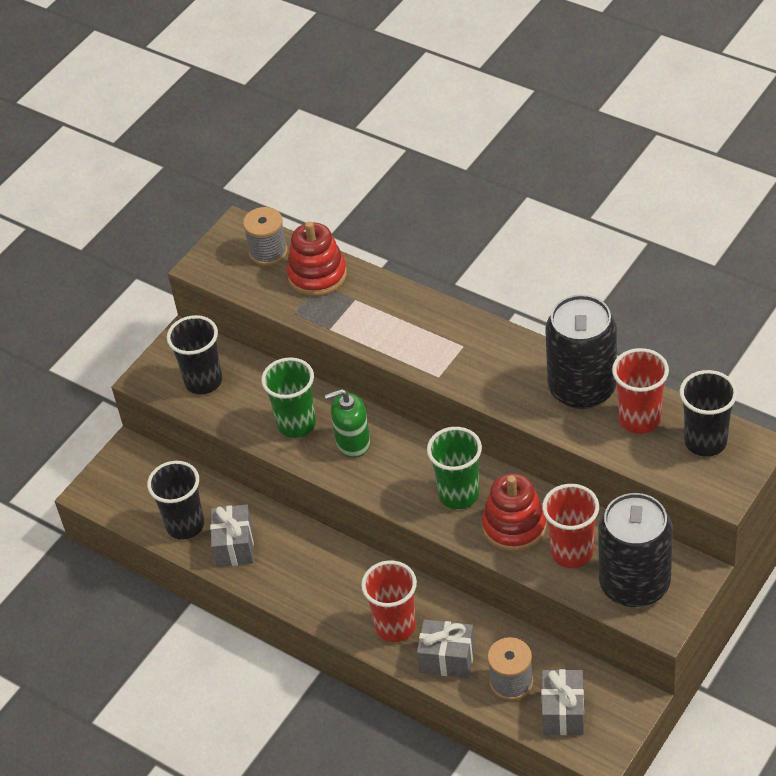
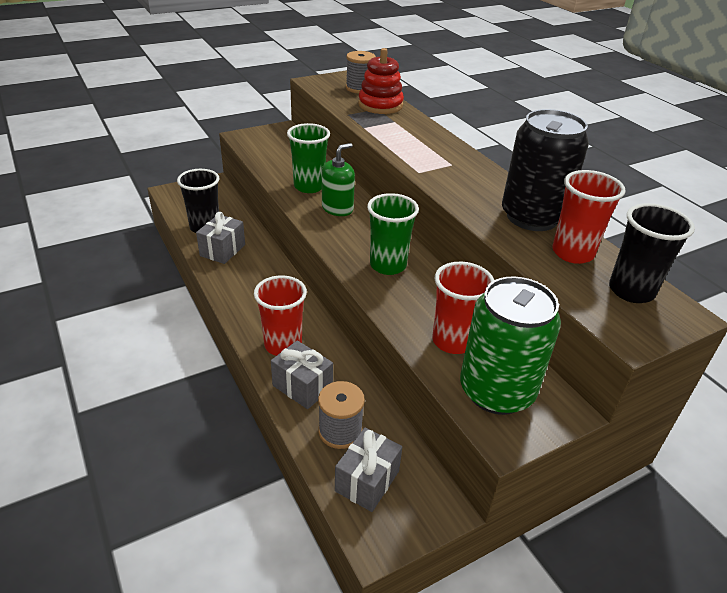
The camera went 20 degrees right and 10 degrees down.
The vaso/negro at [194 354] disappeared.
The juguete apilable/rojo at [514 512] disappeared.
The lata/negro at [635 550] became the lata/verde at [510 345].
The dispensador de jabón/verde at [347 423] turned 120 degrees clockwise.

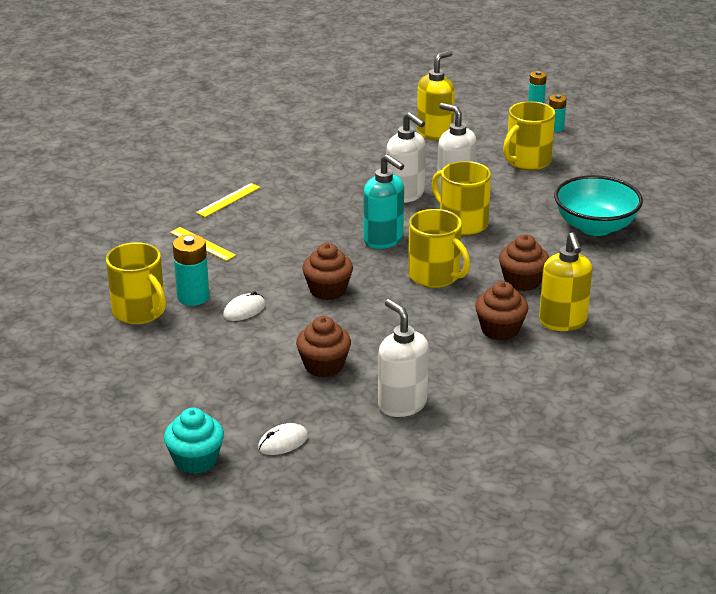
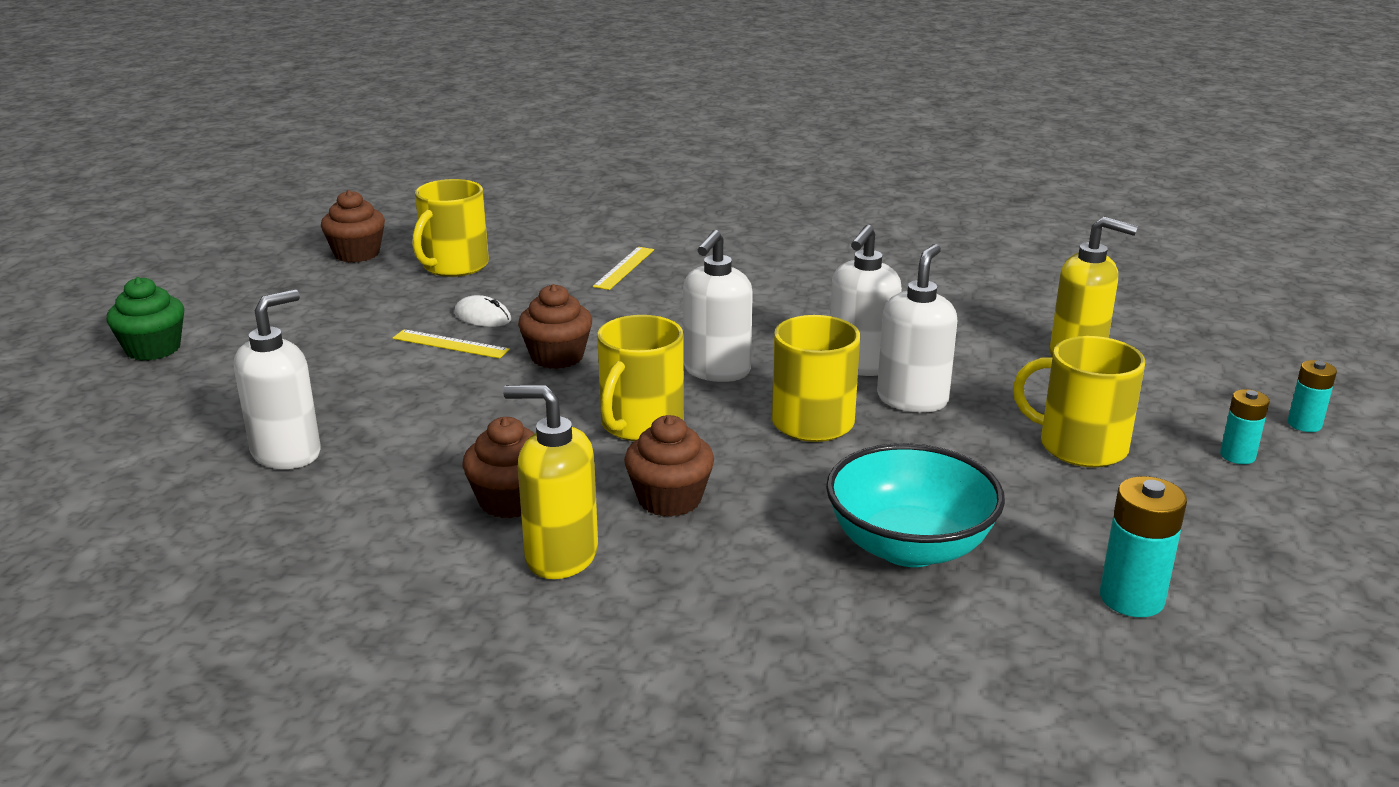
The camera went 70 degrees right and 5 degrees down.
The ratón/blanco at [283 439] disappeared.
The pila/turquesa moved from [191 270] to [1143 546].
The regla/amarillo moved from [228 200] to [451 344].
The magdalena/marrón moved from [323 346] to [353 226].
The magdalena/turquesa at [194 441] became the magdalena/verde at [145 319].
The dispensador de jabón/turquesa at [383 201] became the dispensador de jabón/blanco at [718 306].
The dispensador de jabón/amarillo at [565 281] turned 45 degrees clockwise.

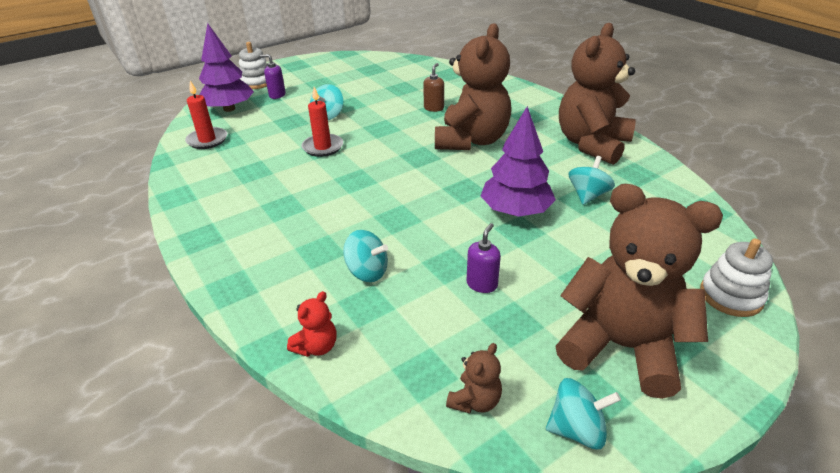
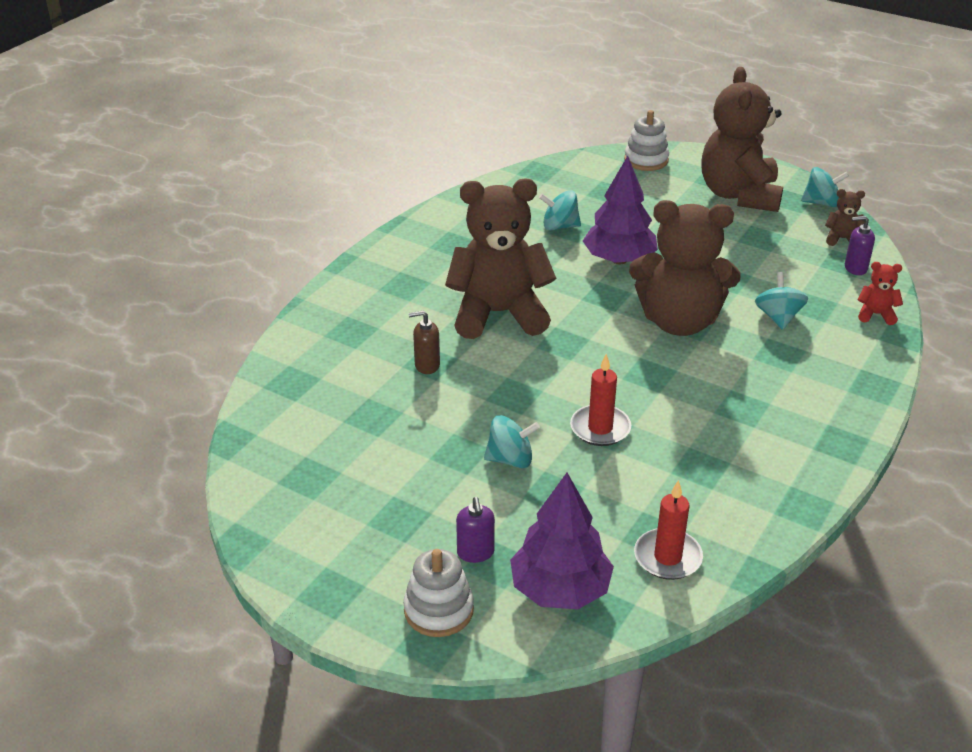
The camera went 115 degrees left and 0 degrees up.
The dispensador de jabón/morado moved from [484 258] to [860 245].
The osito/marrón moved from [597 94] to [685 268].
The peonza/turquesa at [583 413] turned 120 degrees clockwise.

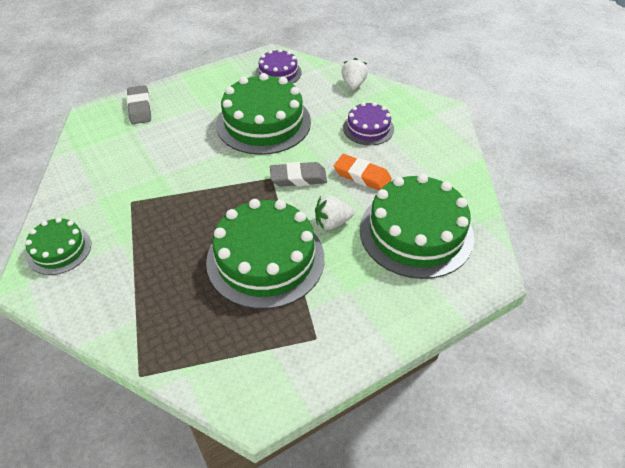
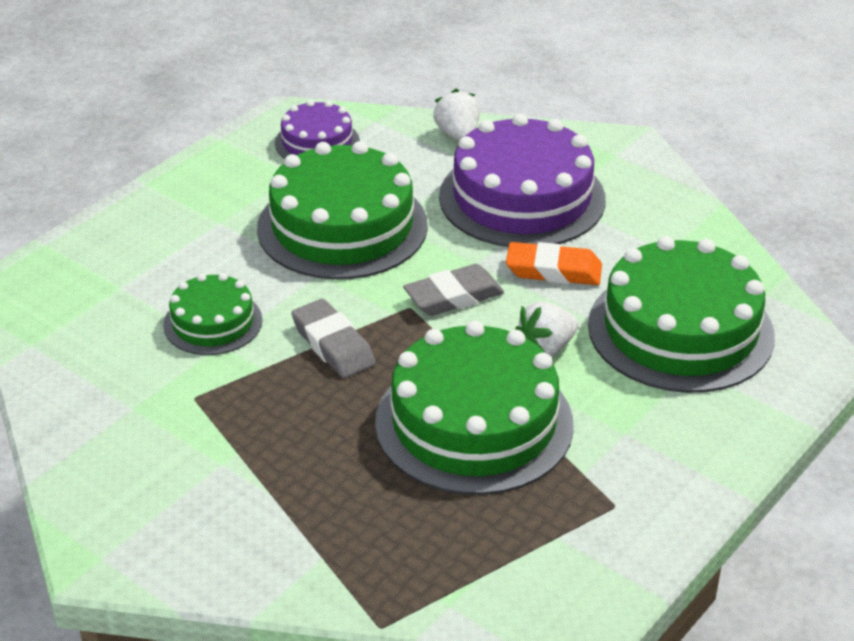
The camera went 20 degrees left and 10 degrees down.
The tarta/verde moved from [58 246] to [212 314].
The goma de borrar/gris moved from [139 104] to [333 338].
The tarta/morado at [368 123] changed to 1.87 times the size.

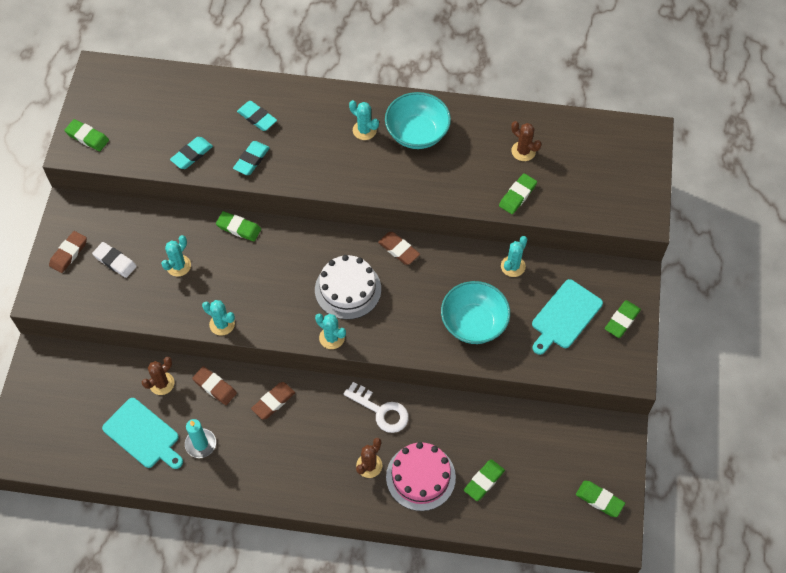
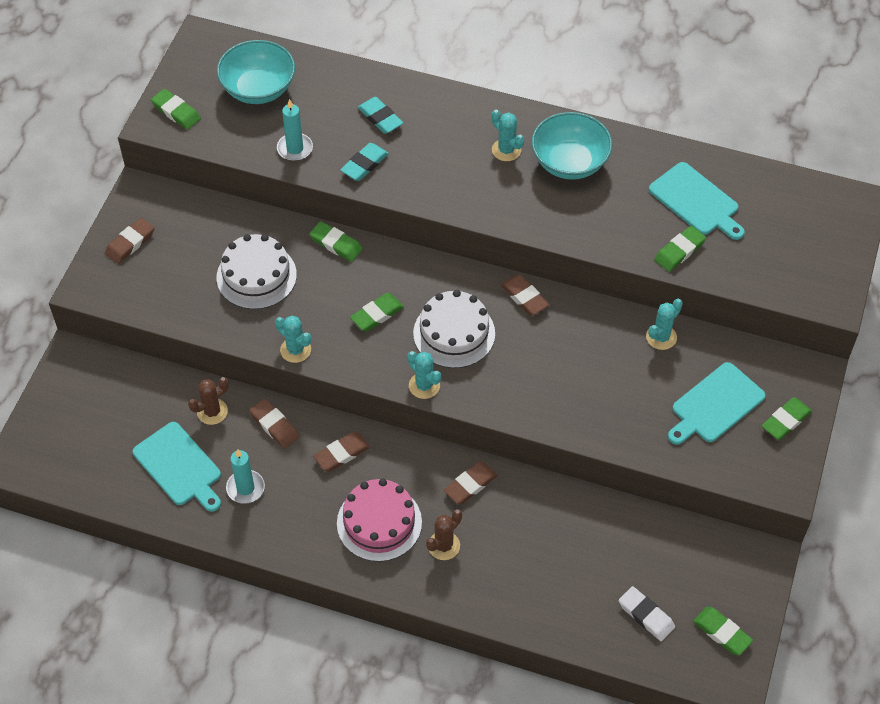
The camera went 10 degrees right and 5 degrees down.
The goma de borrar/blanco moved from [114 260] to [647 613].
The tarta/rosa moved from [421 476] to [379 520].
The cuenco/turquesa moved from [475 312] to [256 72].
The goma de borrar/verde moved from [484 480] to [377 312].
The cactus/turquesa at [176 256] was replaced by the tarta/blanco at [257 271].
The goma de borrar/turquesa at [191 153] was replaced by the vela/turquesa at [295 130].
The llave/blanco at [376 407] was replaced by the goma de borrar/marrón at [470 483].
The cactus/marrón at [526 141] was replaced by the tabla de cortar/turquesa at [697 201].

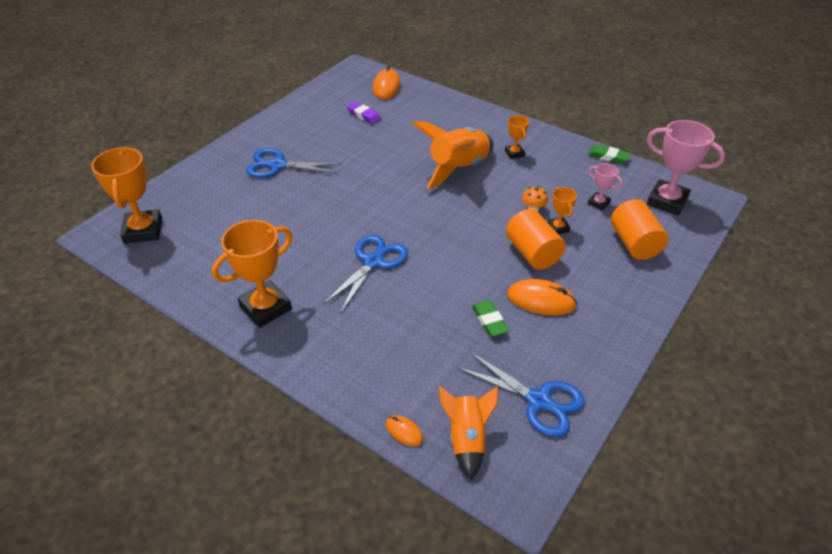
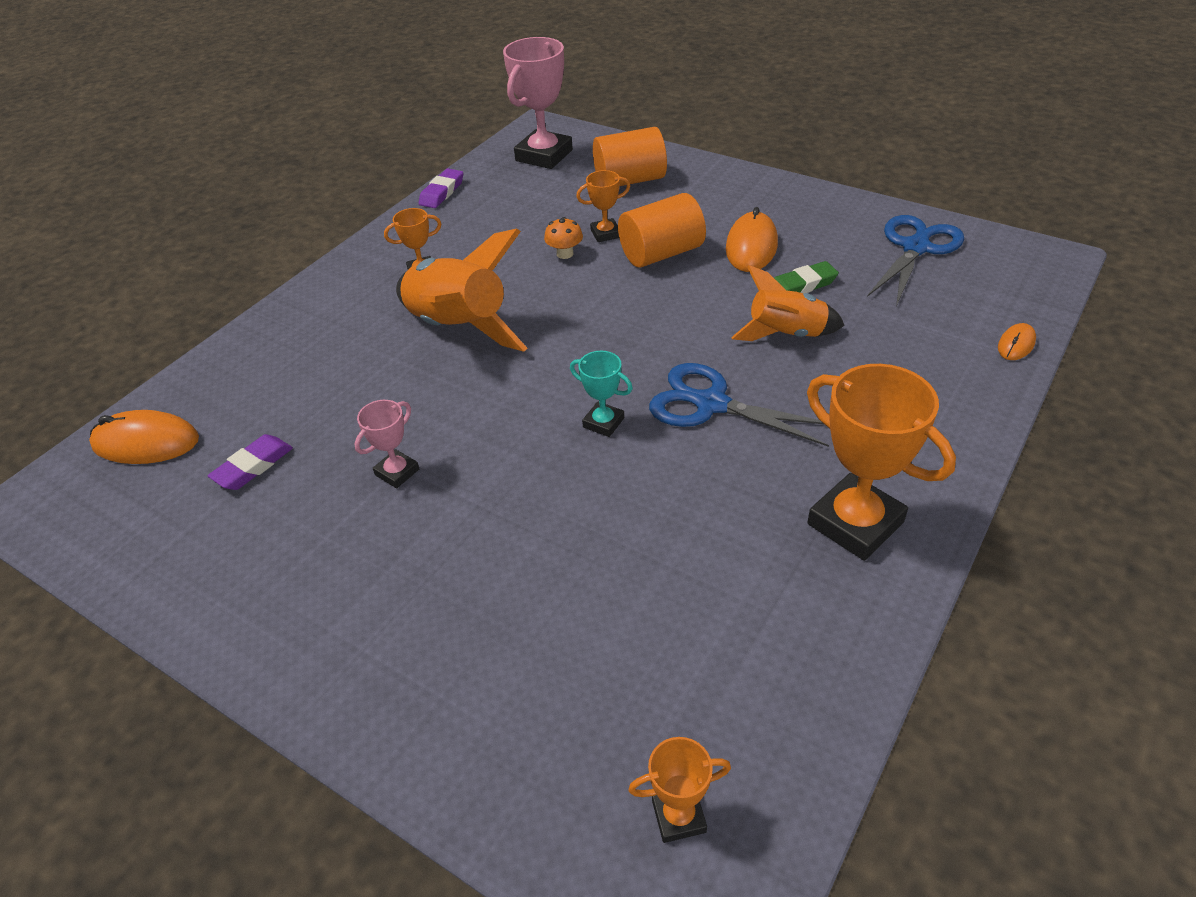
The camera went 90 degrees left and 0 degrees up.
The tijeras/azul at [294 163] disappeared.
The trofeo/turquesa at [601 394] appeared.
The cohete/naranja moved from [468 433] to [788 303].
The trofeo/rosa moved from [605 186] to [387 444].
The goma de borrar/verde at [609 154] became the goma de borrar/morado at [441 188].
The trofeo/naranja at [126 195] changed to 0.51 times the size.

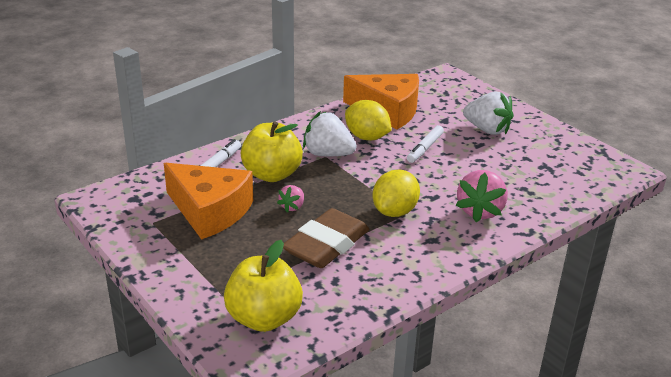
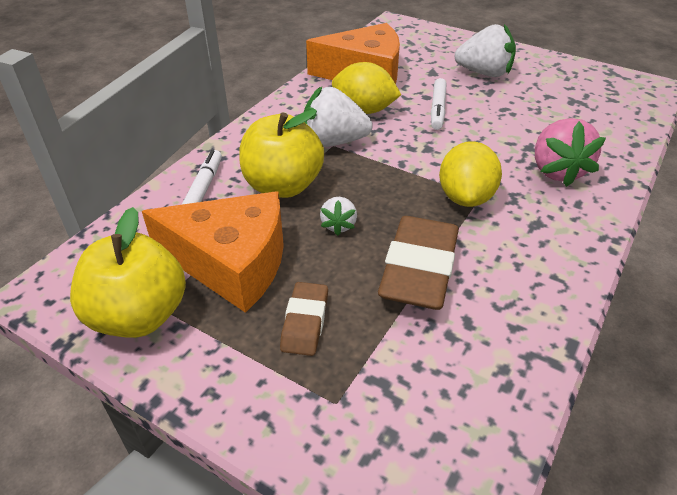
The camera went 20 degrees left and 10 degrees up.
The goma de borrar/marrón at [304 319] appeared.
The manzana/amarillo moved from [263 286] to [128 272].
The fresa/rosa at [290 198] became the fresa/blanco at [338 216].

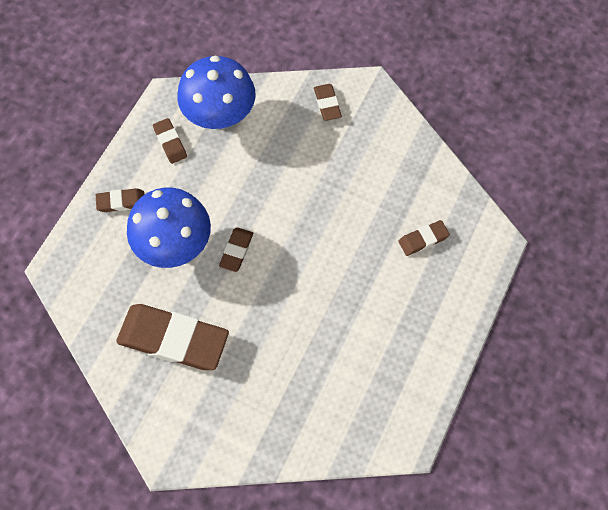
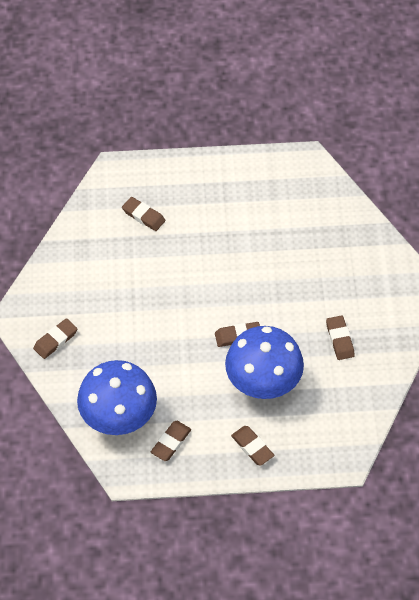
The camera went 120 degrees left and 10 degrees down.
The goma de borrar/marrón at [172 337] changed to 0.47 times the size.

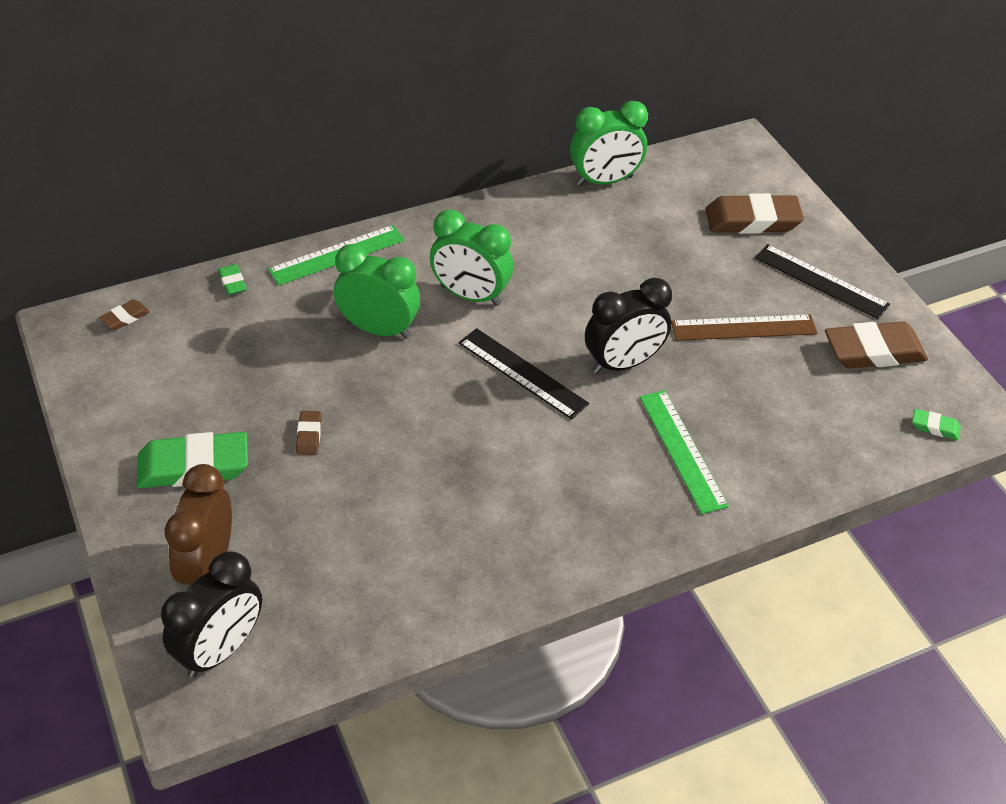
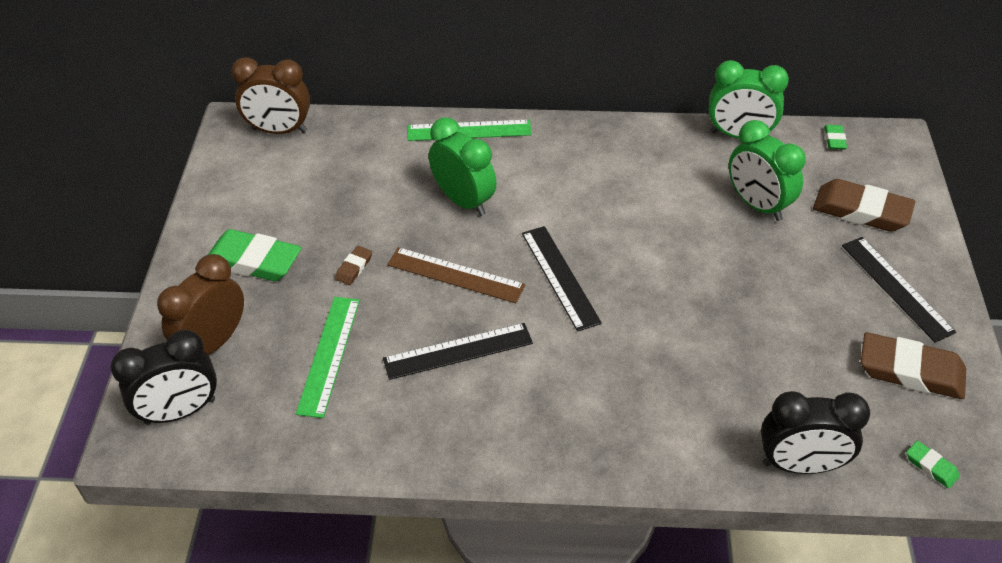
The camera went 30 degrees right and 0 degrees up.
The regla/negro at [458 351] appeared.
The goma de borrar/verde moved from [232 279] to [835 137].
The despertador/verde moved from [471 257] to [767 170].
The despertador/negro moved from [628 326] to [815 432].
The regla/verde moved from [684 452] to [328 357].
The regla/marrón moved from [744 327] to [456 275].
The goma de borrar/marrón at [124 315] was replaced by the despertador/marrón at [270 95].

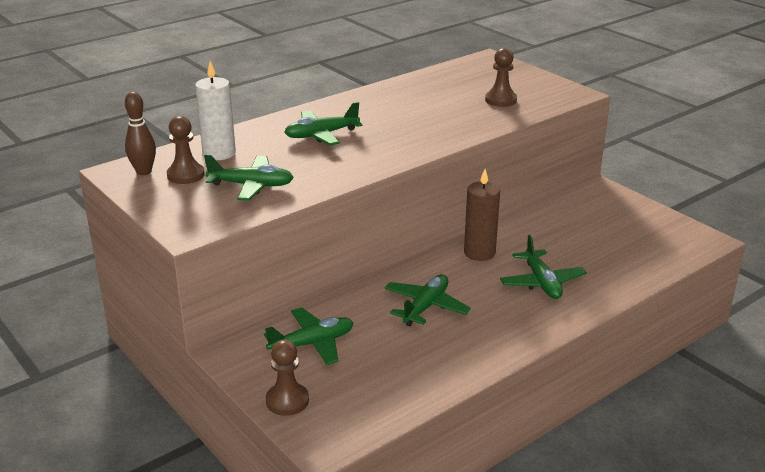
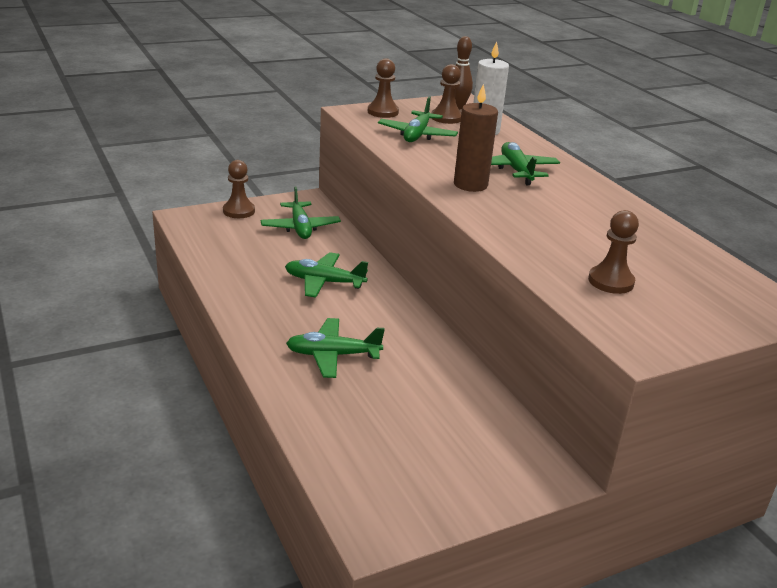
The camera went 100 degrees right and 0 degrees up.
The peón/marrón at [383 88] appeared.
The vela/marrón moved from [482 215] to [476 138].
The avión/verde at [428 300] turned 150 degrees clockwise.

